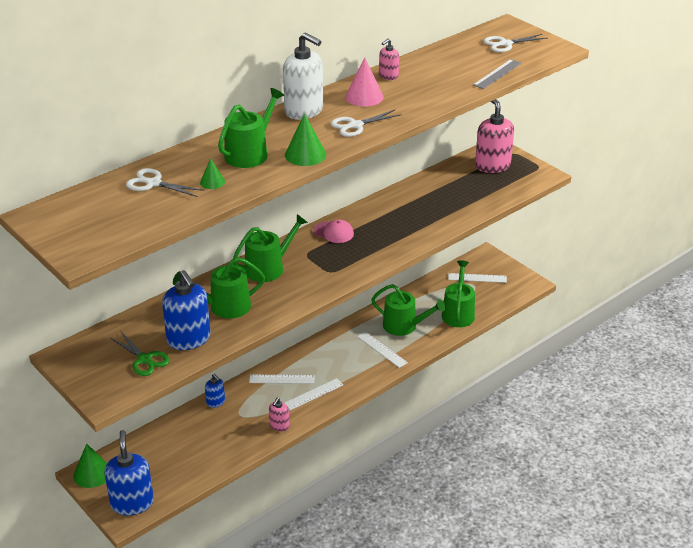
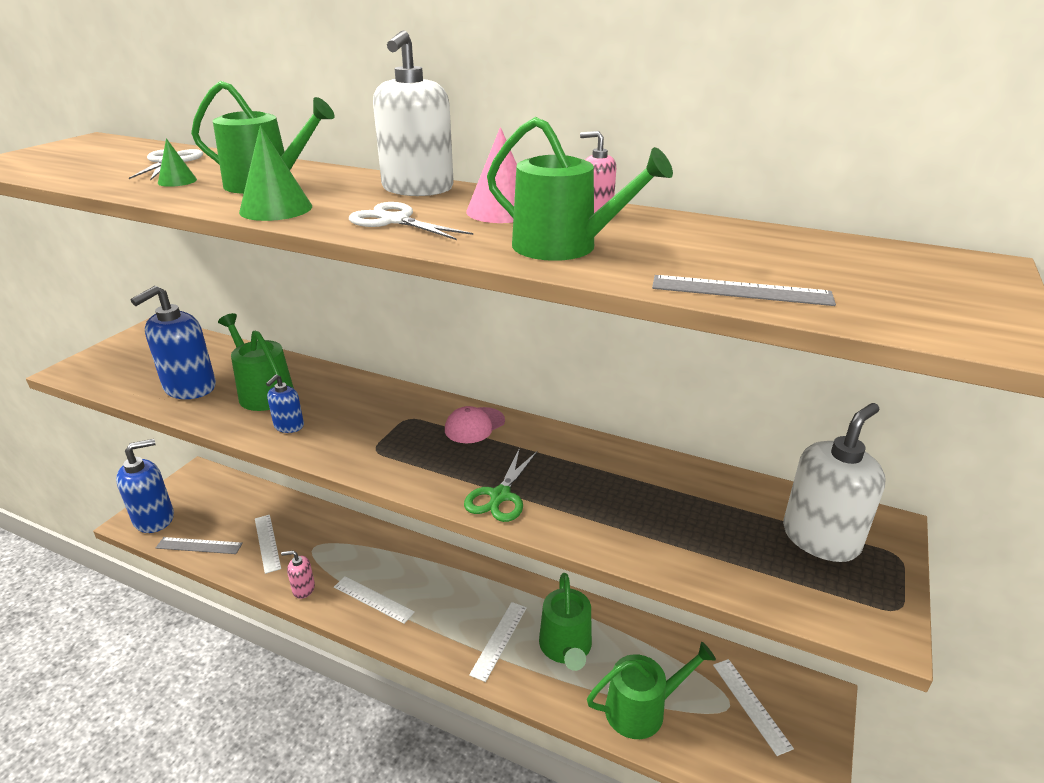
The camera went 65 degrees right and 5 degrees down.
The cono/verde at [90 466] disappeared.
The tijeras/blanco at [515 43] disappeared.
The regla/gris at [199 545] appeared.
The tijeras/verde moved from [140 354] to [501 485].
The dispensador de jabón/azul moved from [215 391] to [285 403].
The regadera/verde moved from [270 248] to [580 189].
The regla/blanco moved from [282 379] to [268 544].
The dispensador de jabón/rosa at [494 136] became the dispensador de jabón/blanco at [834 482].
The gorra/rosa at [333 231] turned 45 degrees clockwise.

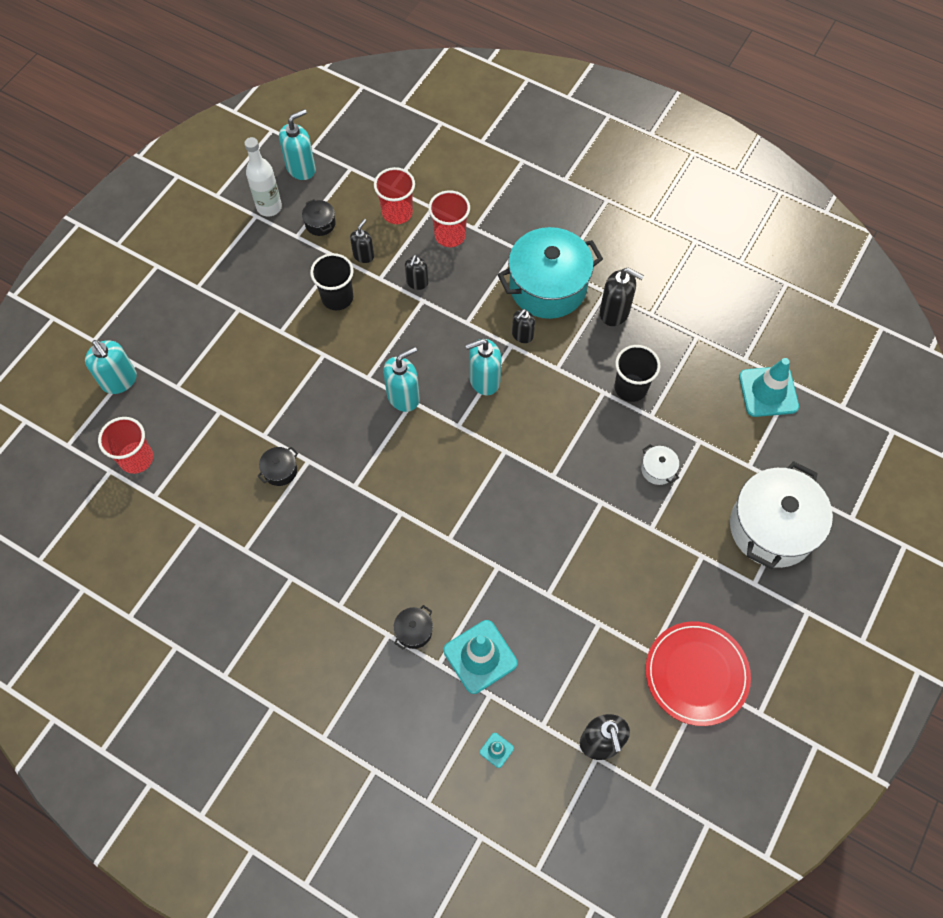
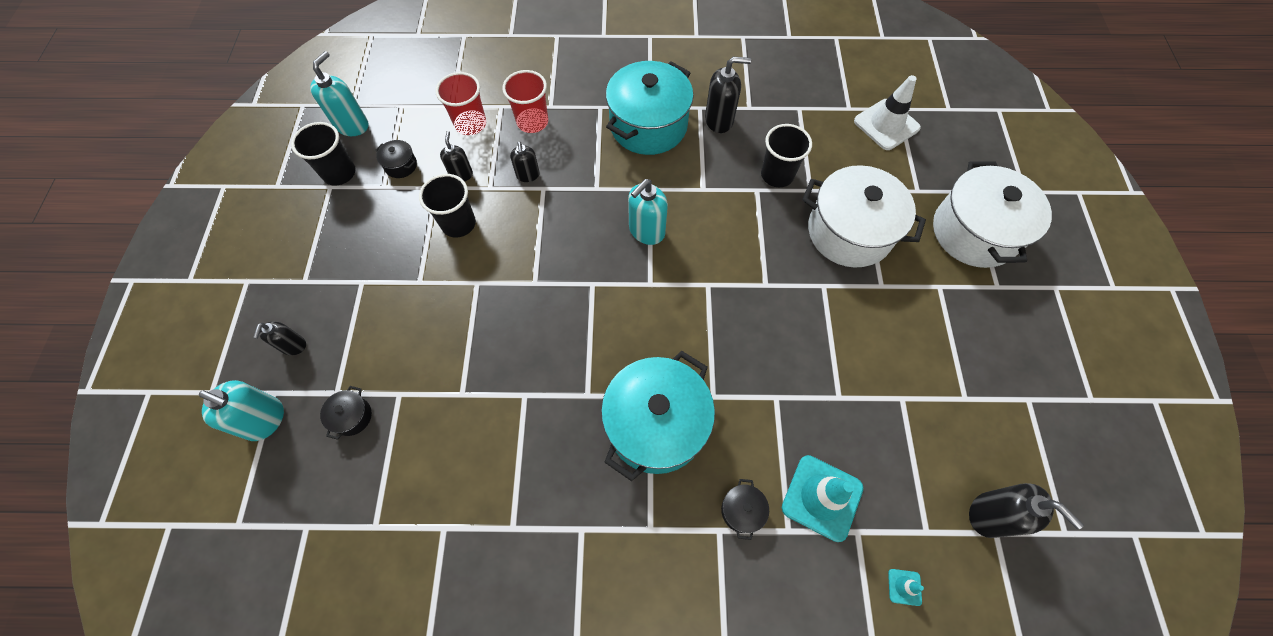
The camera went 30 degrees left and 0 degrees up.
The vaso/rojo at [125 445] disappeared.
The dispensador de jabón/turquesa at [401 379] disappeared.
The plato/rojo at [698 673] disappeared.
The olla/turquesa at [658 416] appeared.
The olla/negro moved from [277 466] to [346 413].
The dispensador de jabón/negro moved from [523 326] to [279 338].
The botella/blanco at [263 177] was replaced by the vaso/negro at [323 154].
The cono de tráfico/turquesa at [769 387] became the cono de tráfico/blanco at [887 112].
The olla/blanco at [660 464] changed to 2.47 times the size.

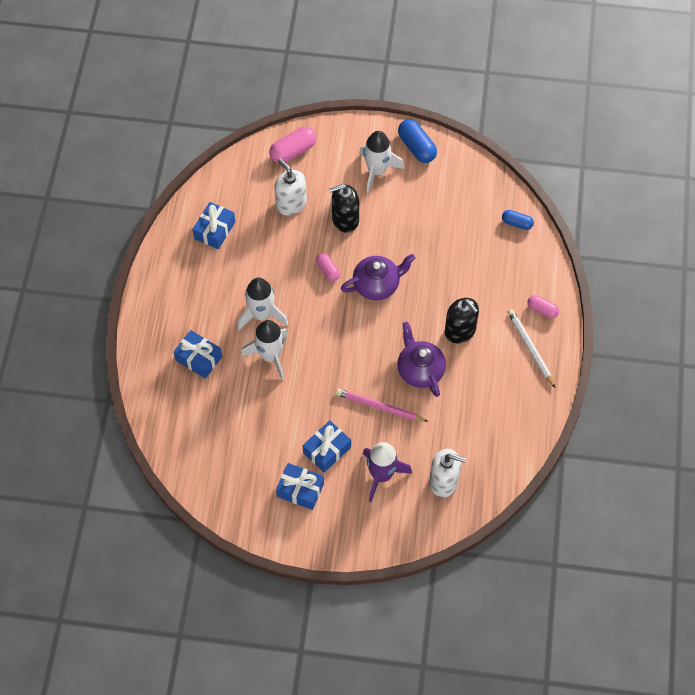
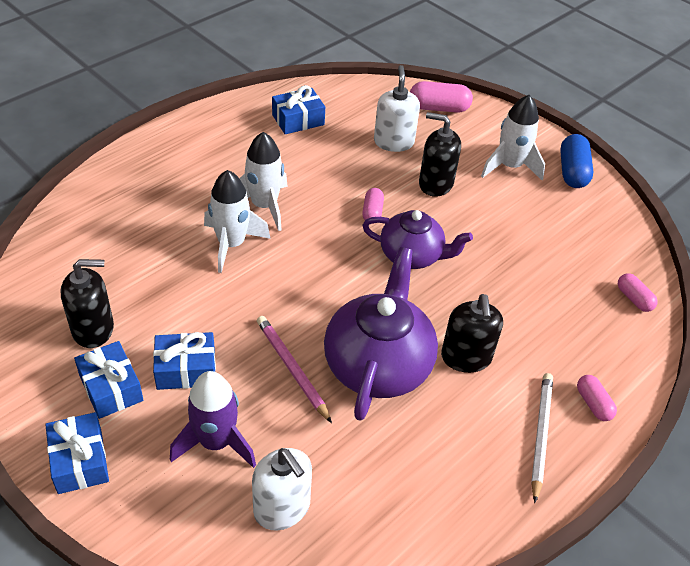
The camera went 35 degrees right and 15 degrees down.
The dispensador de jabón/negro at [87 303] appeared.
The regalo/azul moved from [198 354] to [77 453].
The cápsula/azul at [518 220] became the cápsula/rosa at [638 292].
The tetera/morado at [421 359] changed to 1.53 times the size.

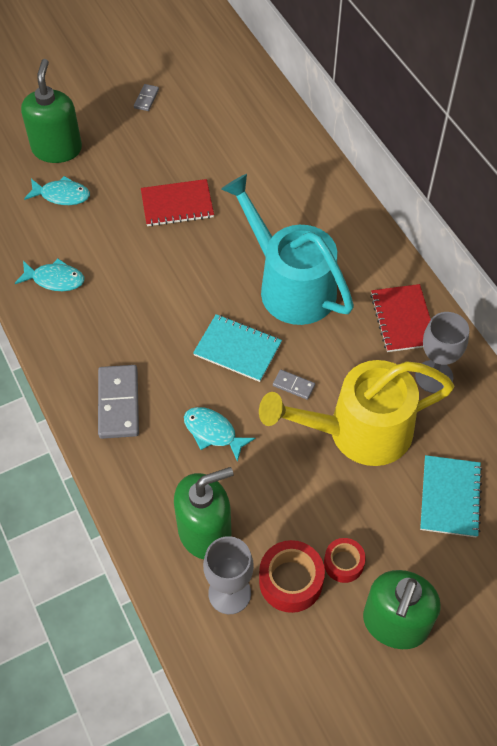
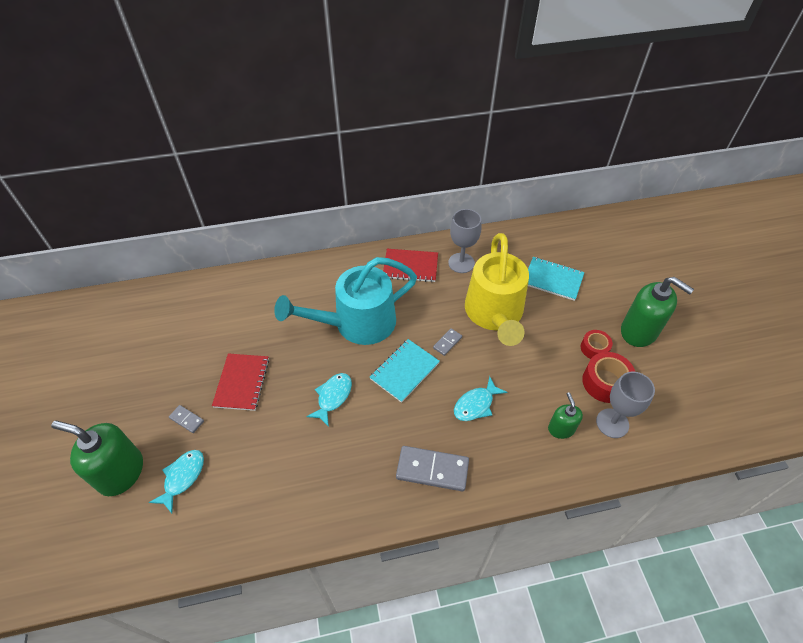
The camera went 75 degrees left and 5 degrees down.
The pez/turquesa moved from [49 275] to [329 400].
The ficha de dominó/gris moved from [146 97] to [186 419].
The dispensador de jabón/verde at [204 513] changed to 0.55 times the size.

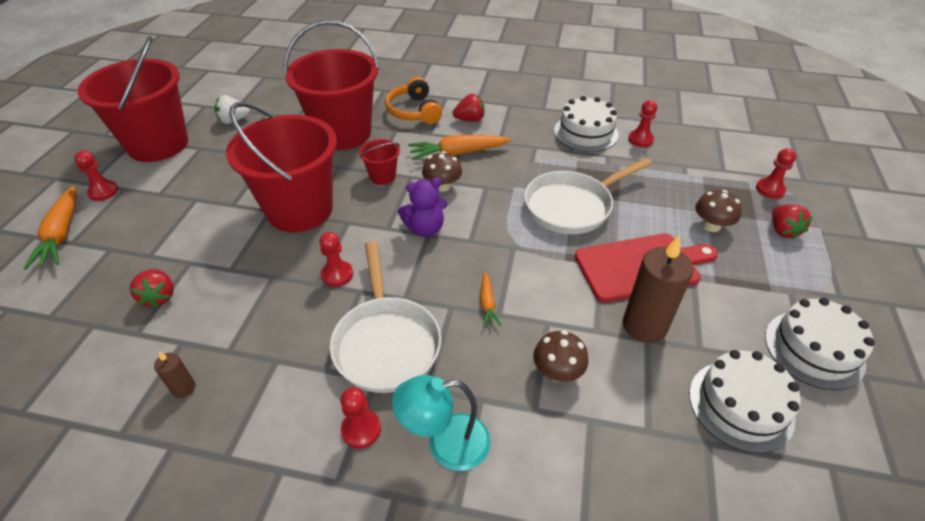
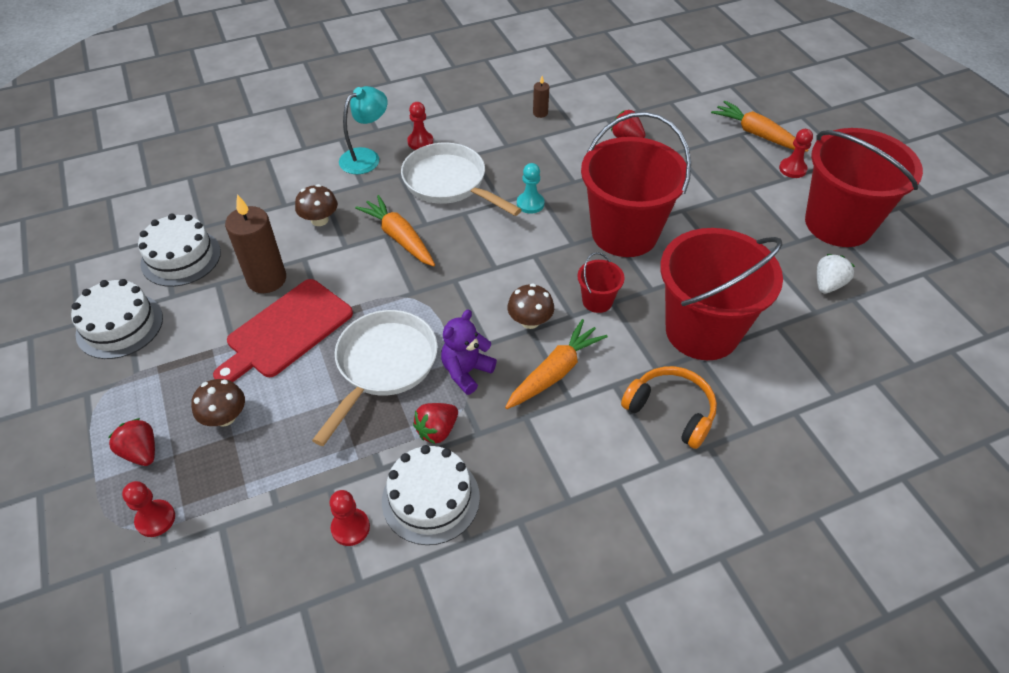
The camera went 145 degrees right and 5 degrees up.
The osito/morado moved from [422 207] to [469 352].
The fresa/rojo moved from [469 108] to [435 423].
The peón/rojo at [336 259] became the peón/turquesa at [531 188].
The zanahoria/naranja at [491 300] changed to 1.88 times the size.

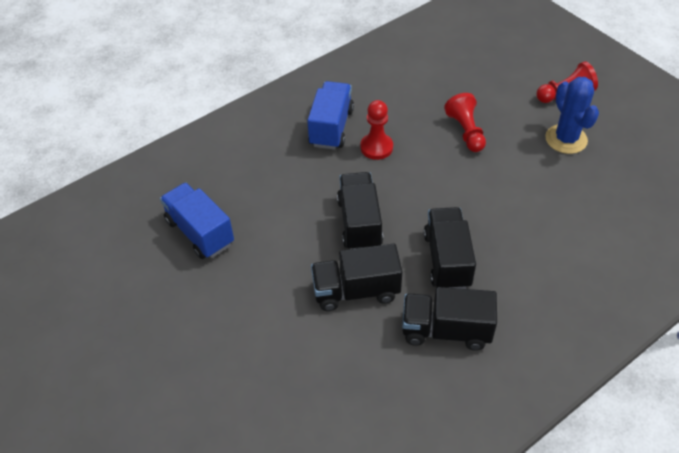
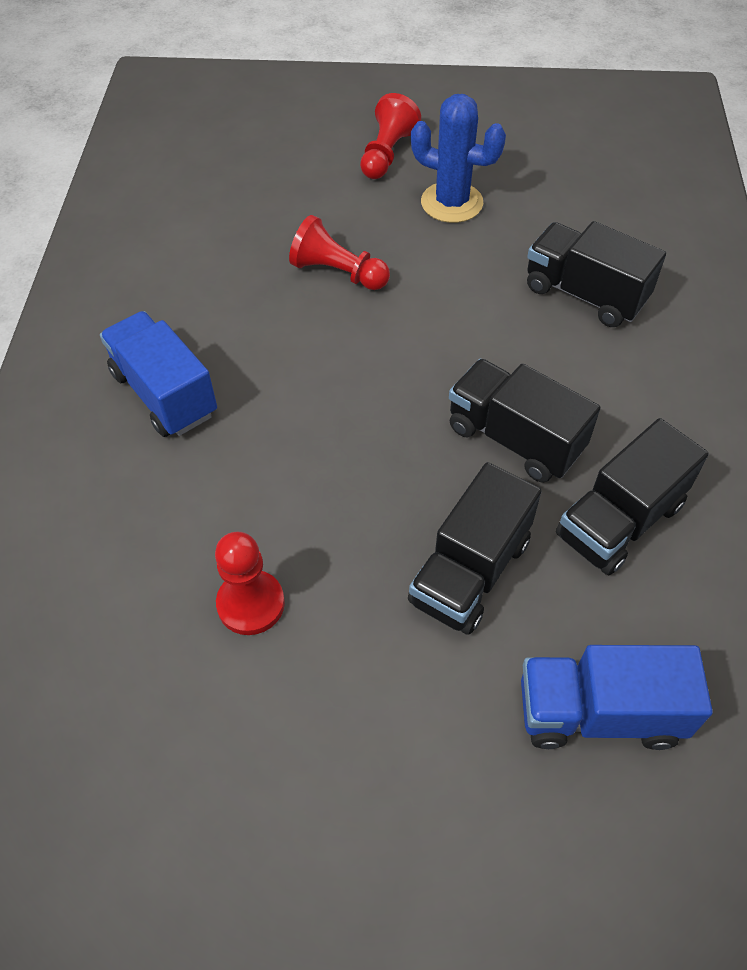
The camera went 50 degrees left and 5 degrees up.
The camión/azul moved from [197 221] to [617 697].
The camión/negro moved from [360 210] to [596 274].
The peón/rojo moved from [376 130] to [250 583].

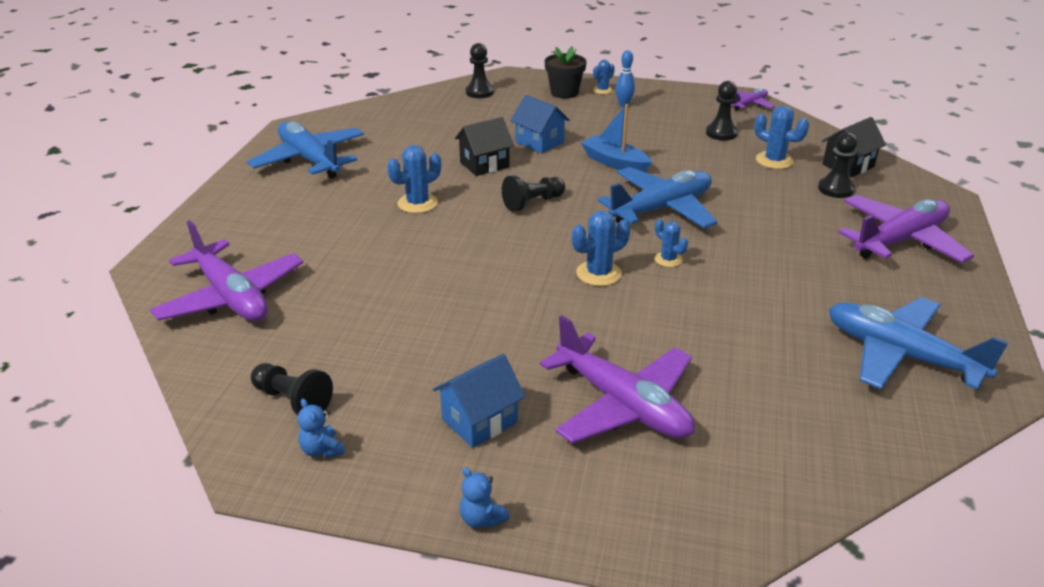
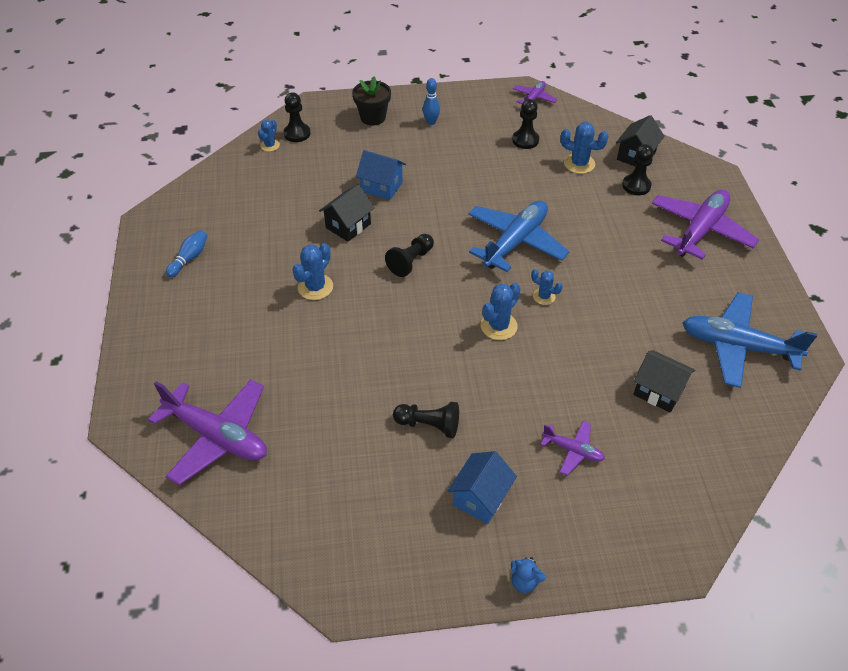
The camera went 20 degrees left and 15 degrees up.
The osito/azul at [321 428] disappeared.
The barco/azul at [616 138] disappeared.
The casa/negro at [664 381] appeared.
The peón/negro moved from [292 389] to [426 420].
The cactus/azul moved from [604 77] to [269 136].
The avión/azul at [305 150] was replaced by the bolo/azul at [186 253].
The avión/morado at [617 379] changed to 0.50 times the size.

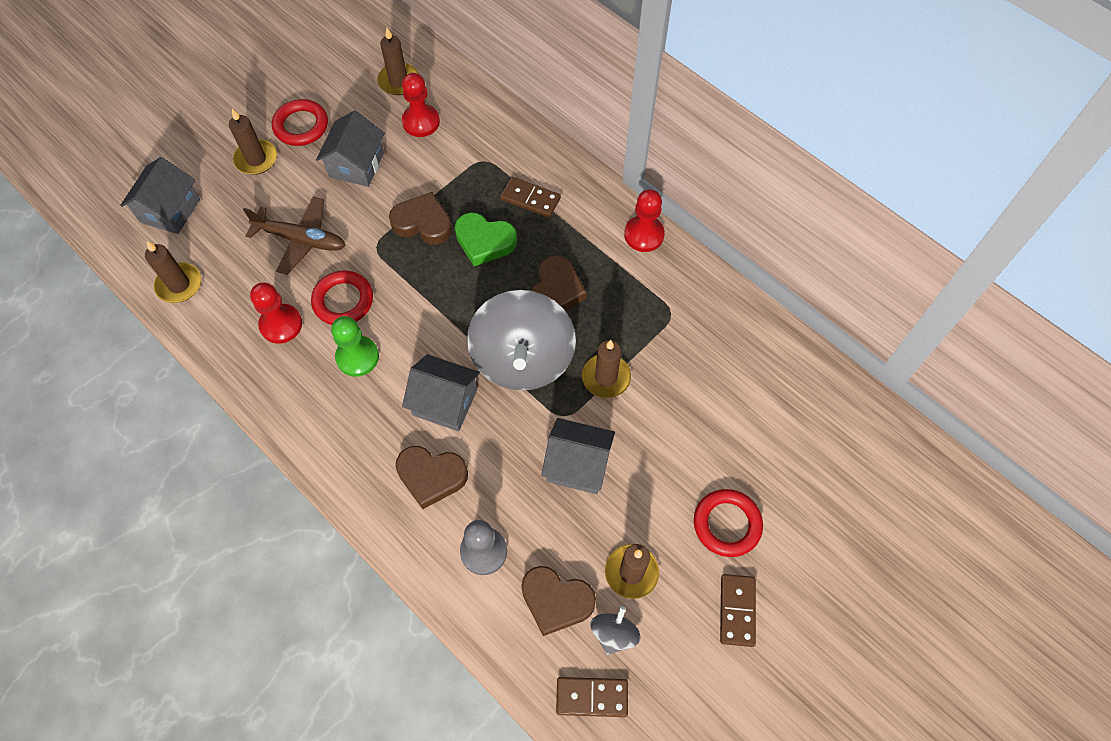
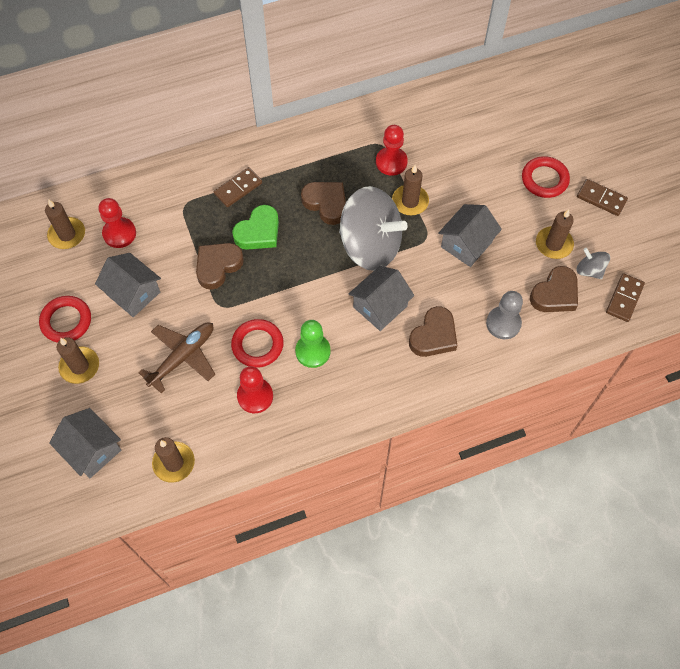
The camera went 65 degrees left and 0 degrees up.
The peón/rojo moved from [644 220] to [392 150].

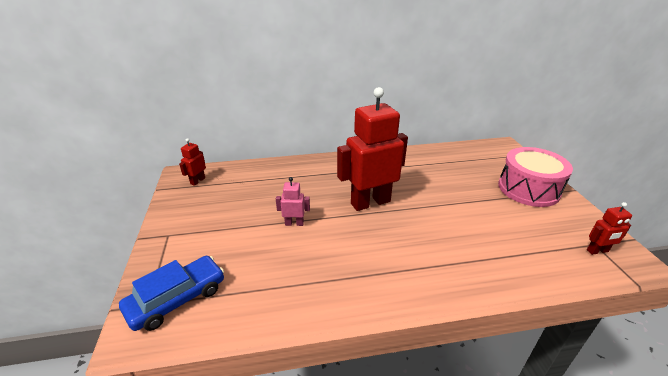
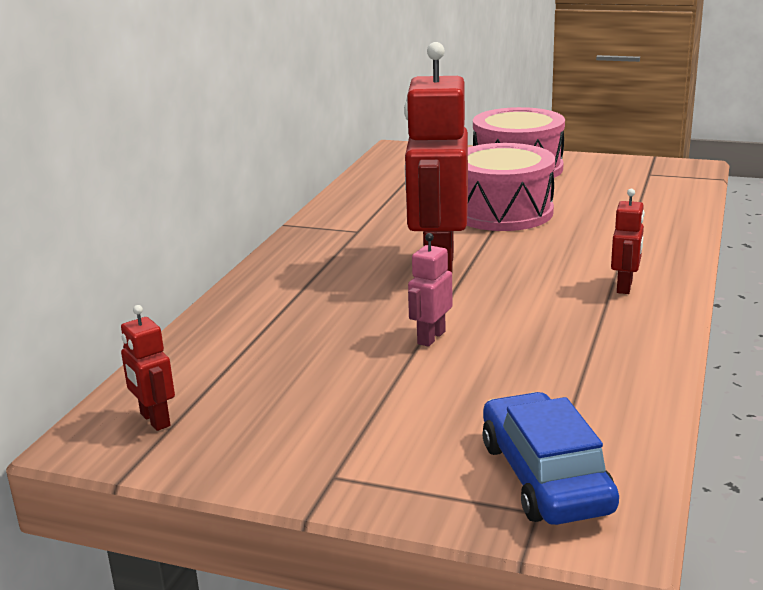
The camera went 60 degrees left and 10 degrees down.
The tambor/rosa at [511 187] appeared.
The robot/rojo moved from [609 228] to [628 241].

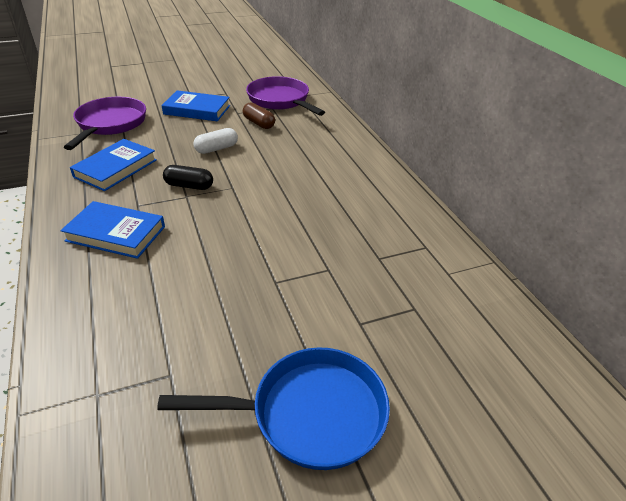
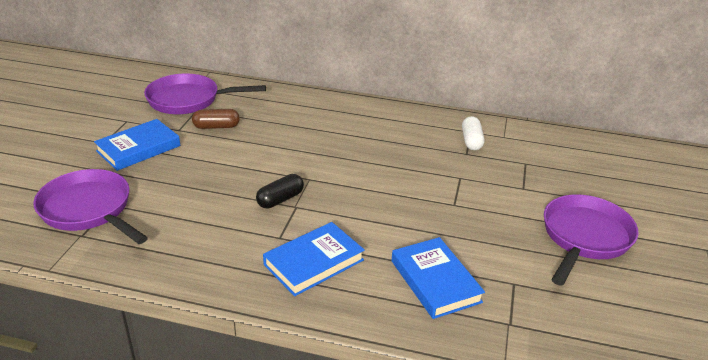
The camera went 55 degrees left and 5 degrees down.
The libro/azul moved from [113 165] to [438 278].
The cápsula/blanco moved from [216 141] to [473 133].
The sartén/azul at [273 408] became the sartén/morado at [591 240].

